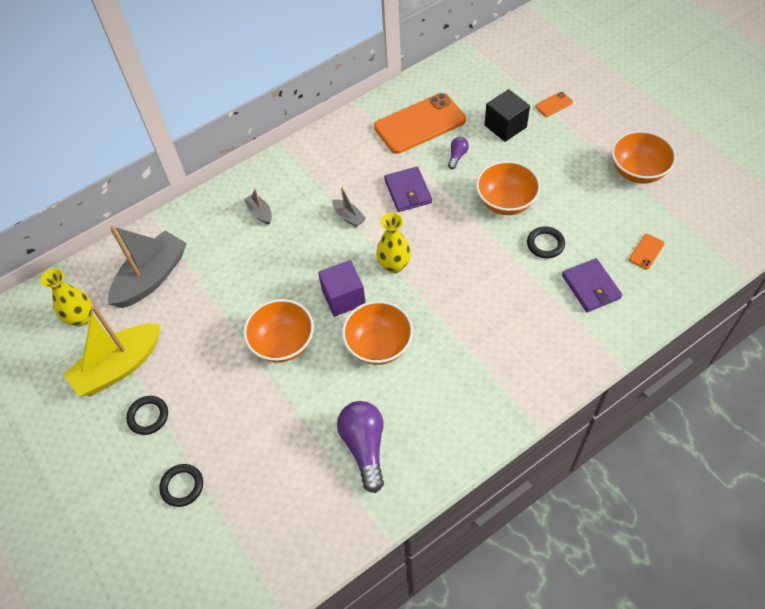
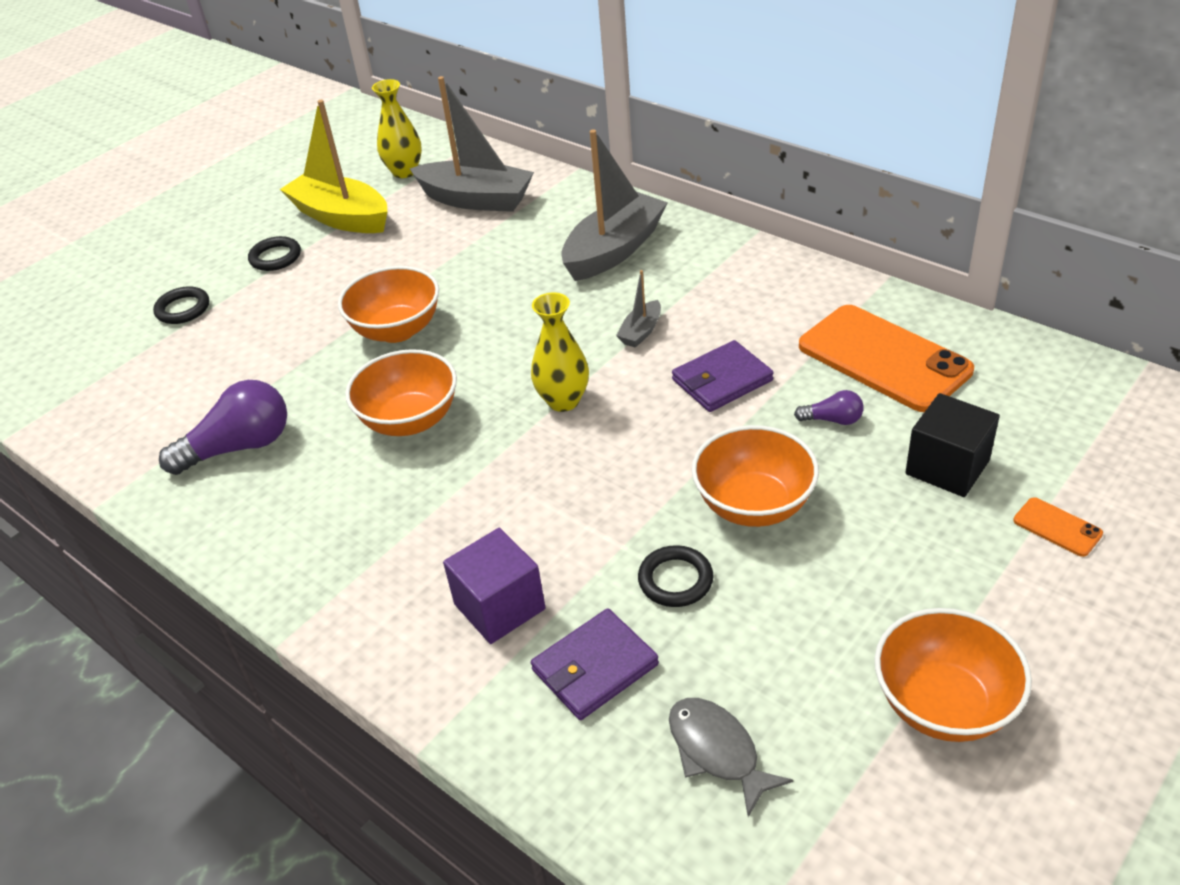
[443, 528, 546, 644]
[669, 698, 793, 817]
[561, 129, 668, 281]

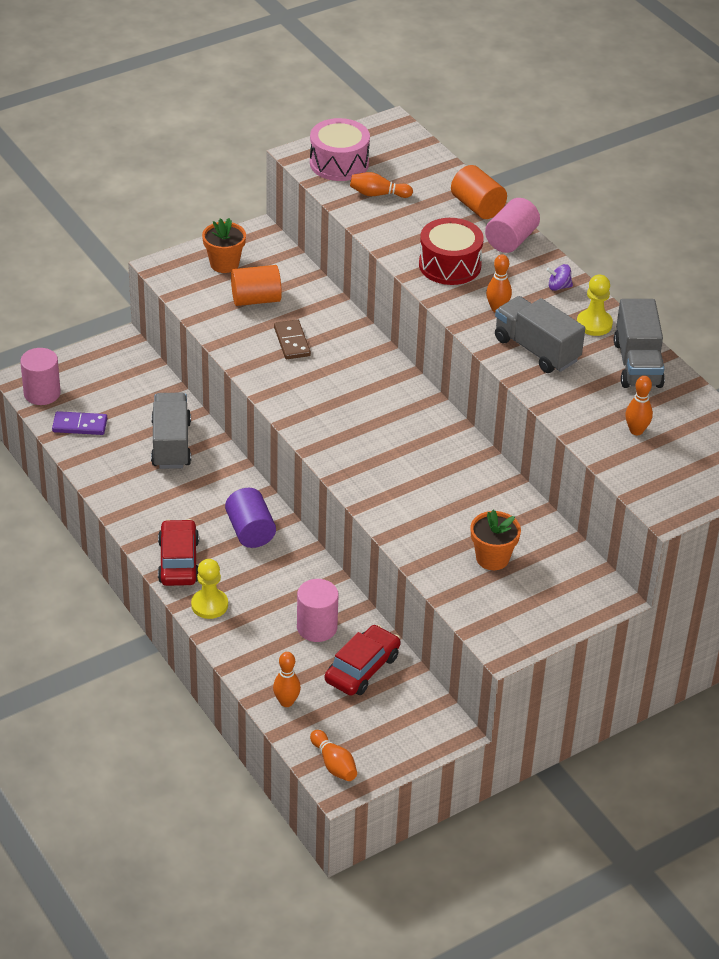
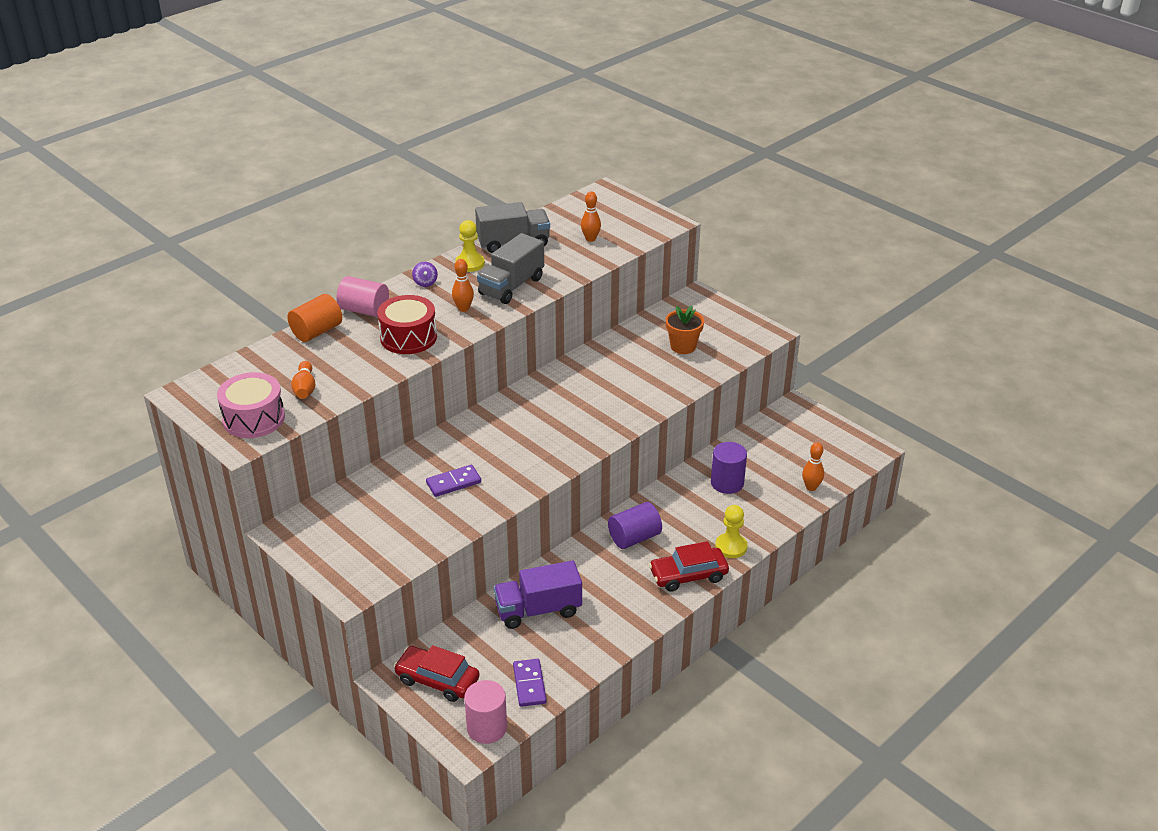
[202, 218, 246, 273] (first image)
[231, 265, 282, 306] (first image)
[310, 730, 357, 781] (first image)
[394, 645, 479, 702]
[494, 560, 582, 629]
[426, 465, 481, 497]
[711, 442, 747, 494]

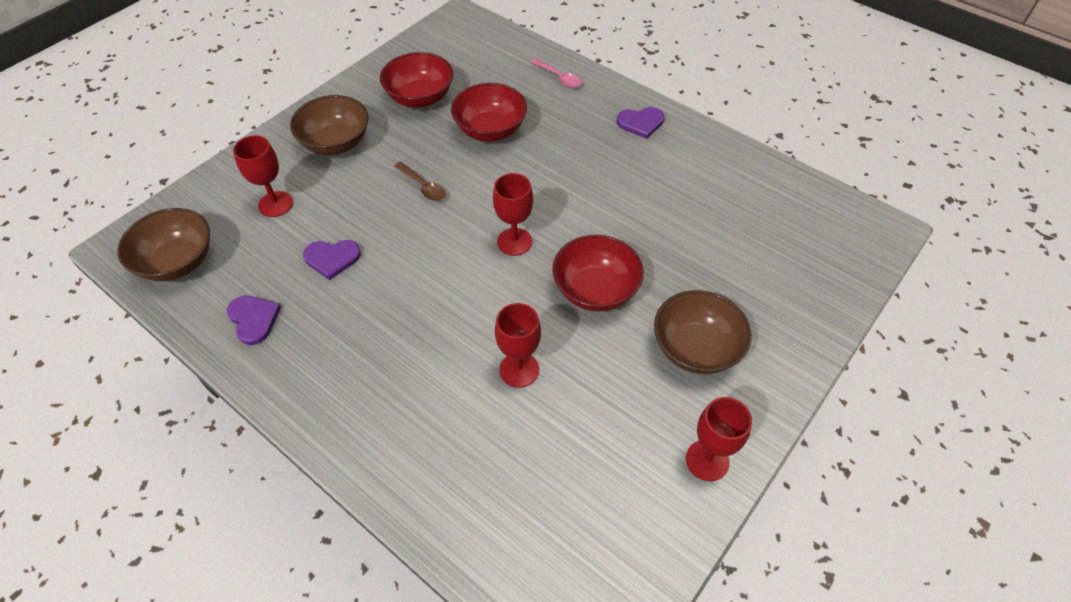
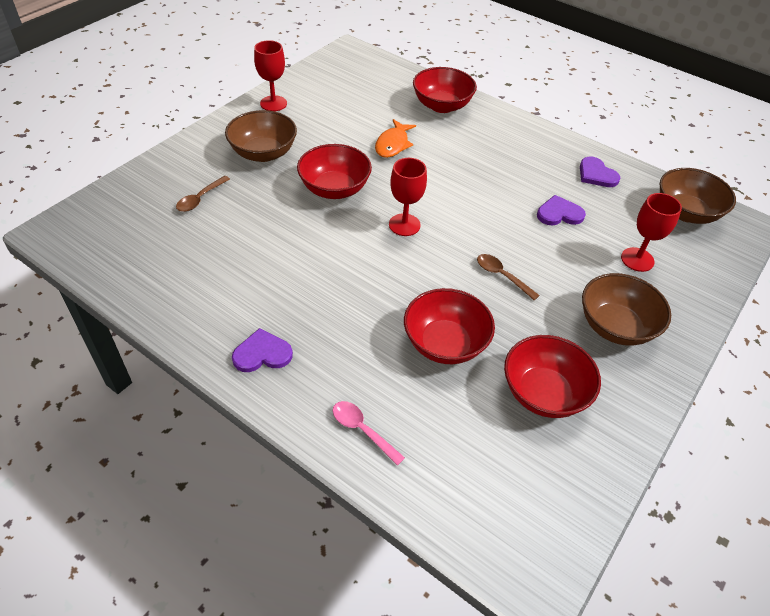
[176, 176, 230, 212]
[413, 67, 477, 113]
[375, 119, 416, 158]

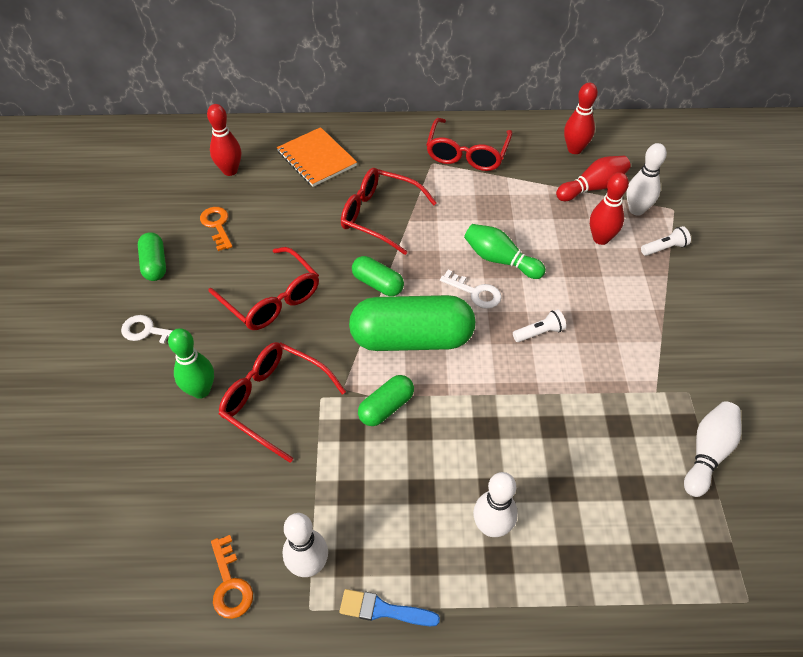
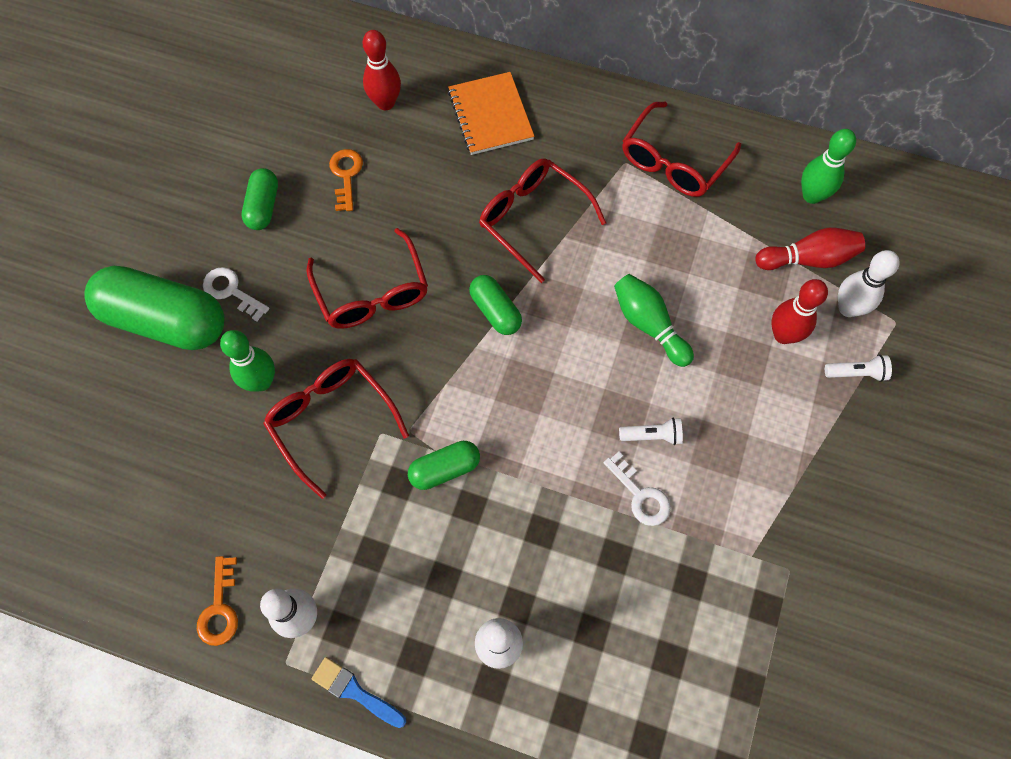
[684, 401, 742, 497] (first image)
[84, 266, 225, 350]
[604, 452, 671, 526]
[801, 129, 856, 204]

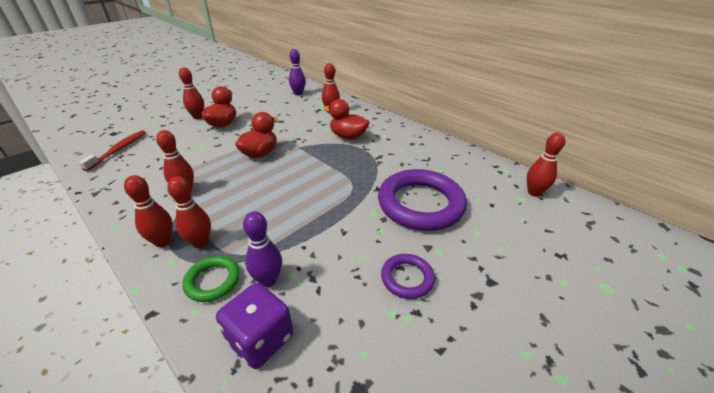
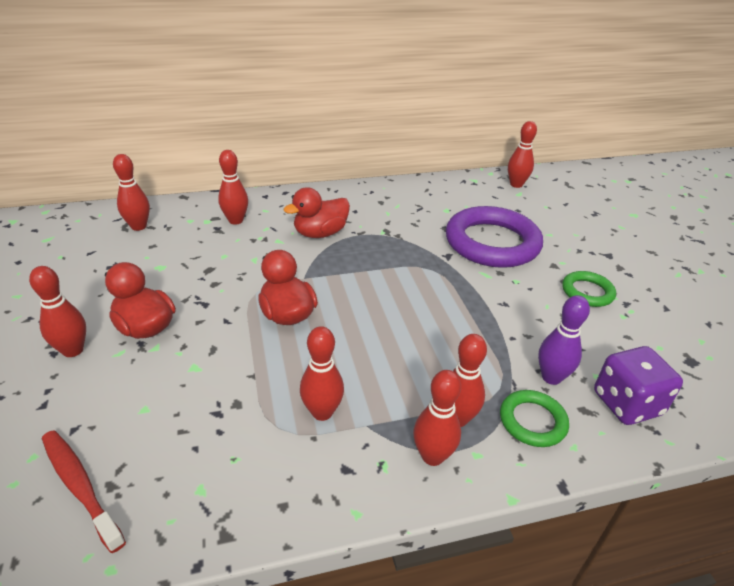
[113, 154, 150, 231]
[562, 271, 616, 307]

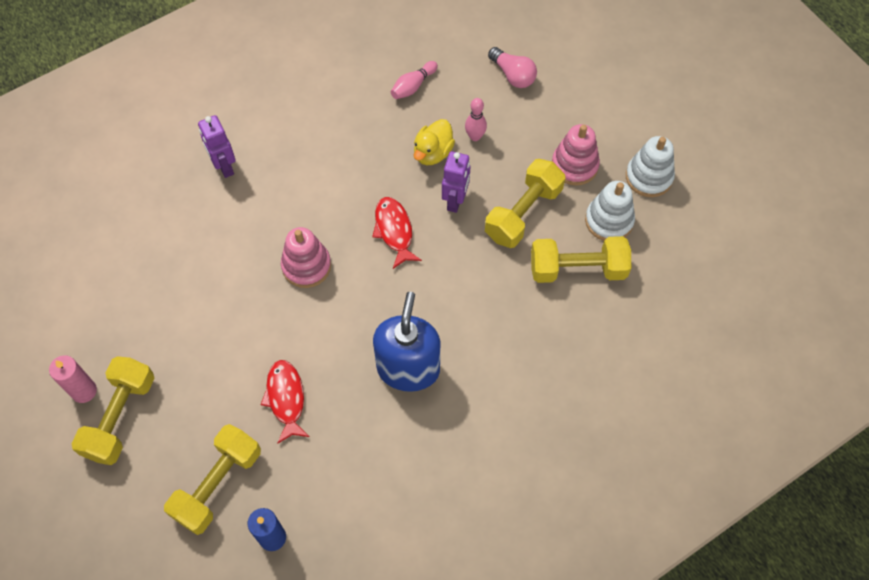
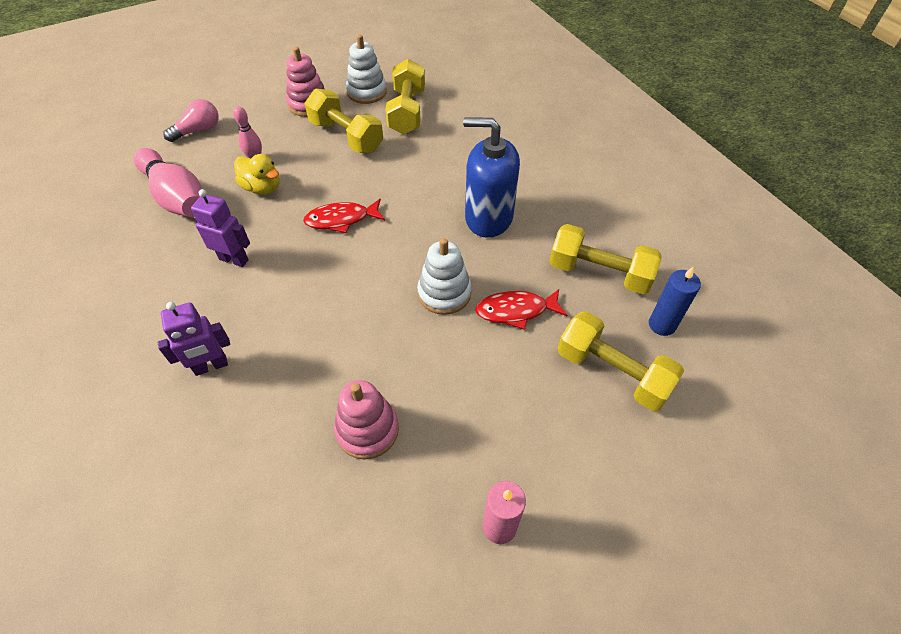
[549, 224, 661, 294]
[334, 380, 399, 459]
[191, 189, 250, 267]
[417, 238, 472, 315]
[134, 148, 202, 217]

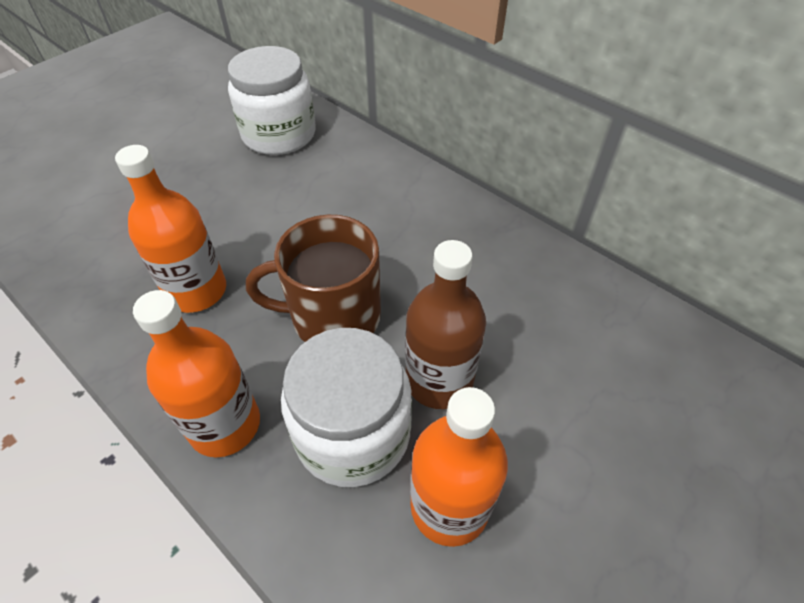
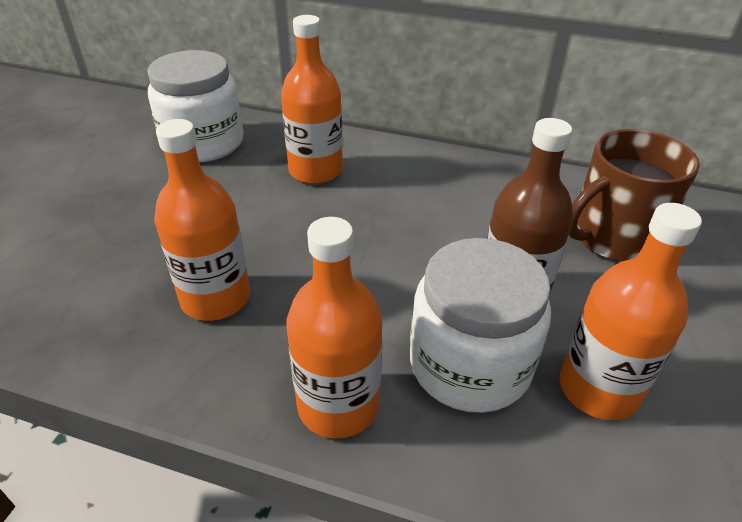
[281, 15, 343, 184]
[569, 129, 700, 262]

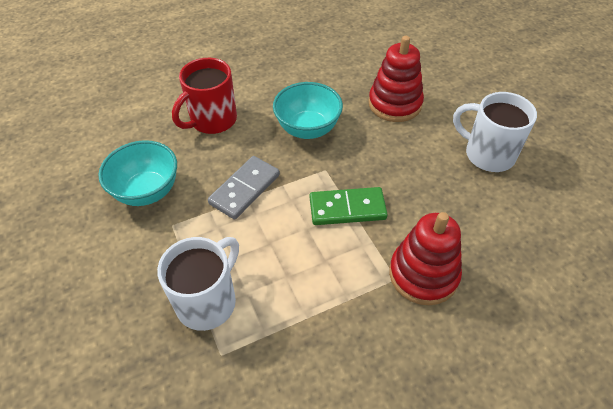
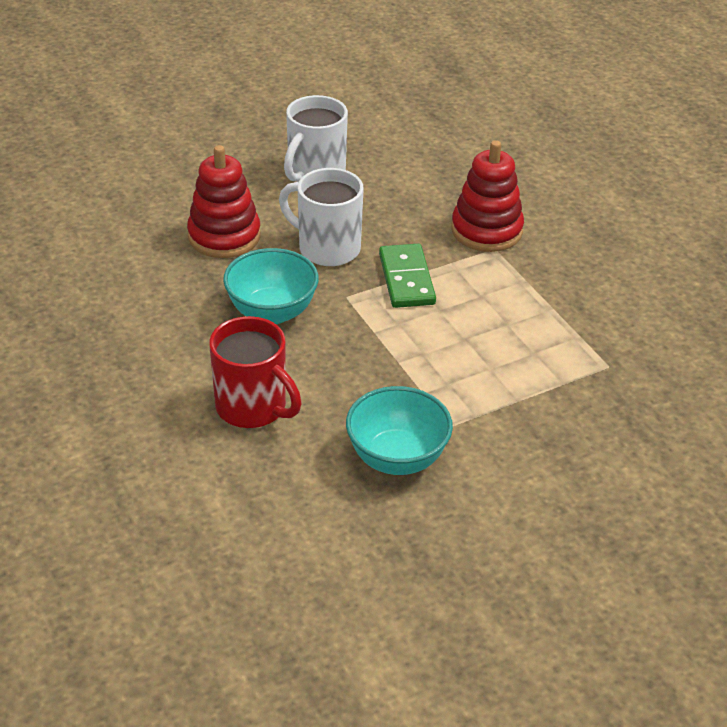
[208, 156, 280, 220] (first image)
[279, 168, 364, 266]

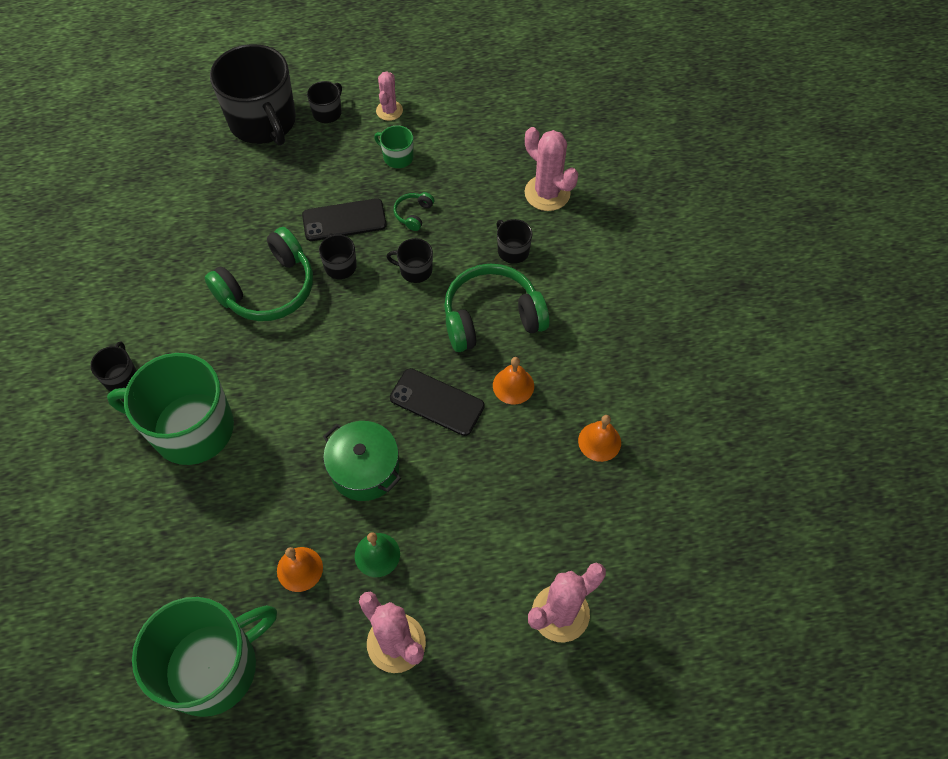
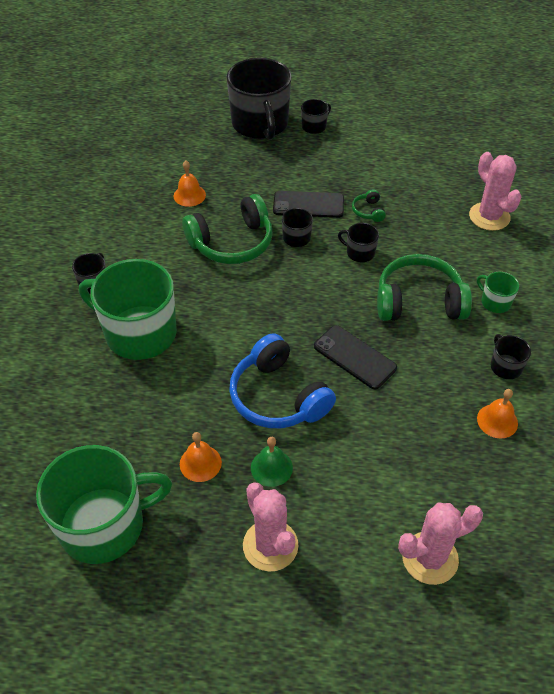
[376, 72, 403, 121] (first image)
[477, 272, 519, 313]
[174, 161, 206, 207]
[491, 334, 531, 379]
[229, 333, 336, 428]
[352, 189, 386, 222]

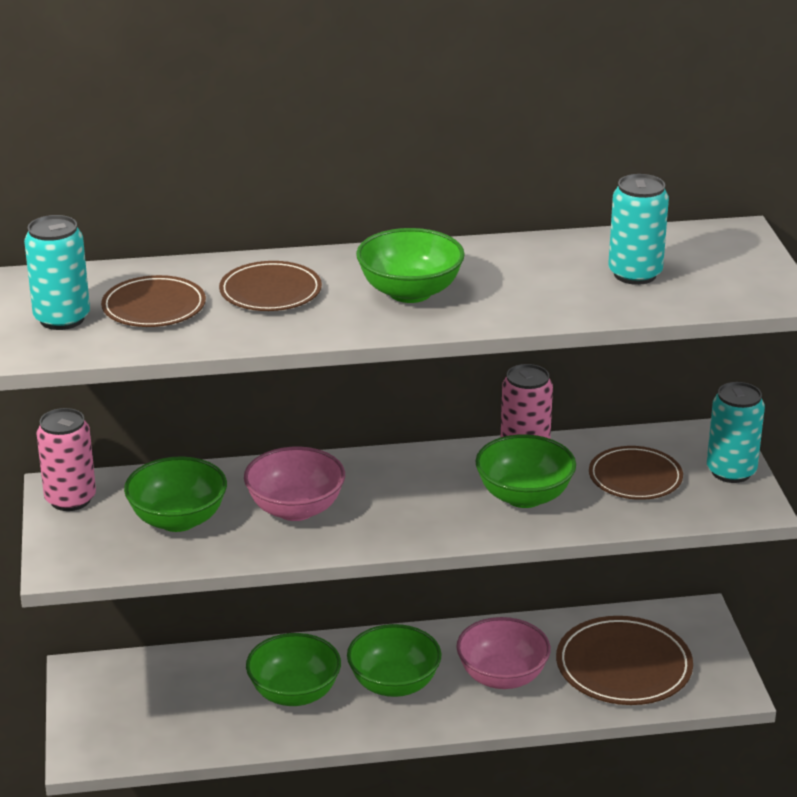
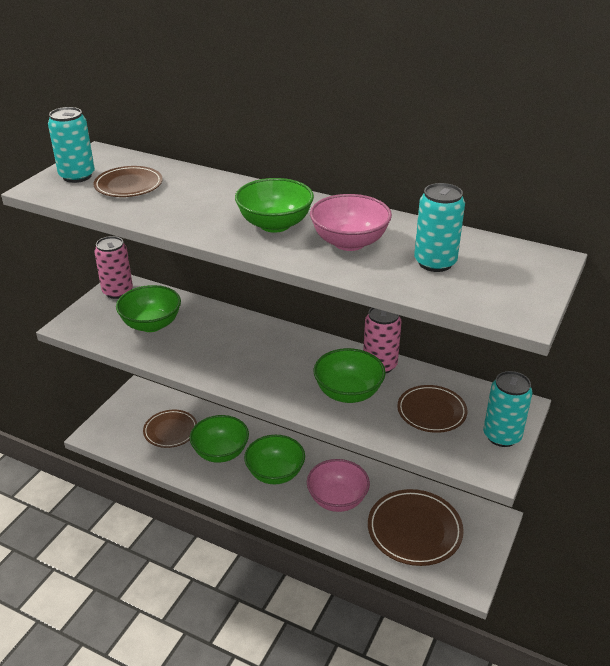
[143, 410, 197, 448]
[310, 194, 392, 251]

